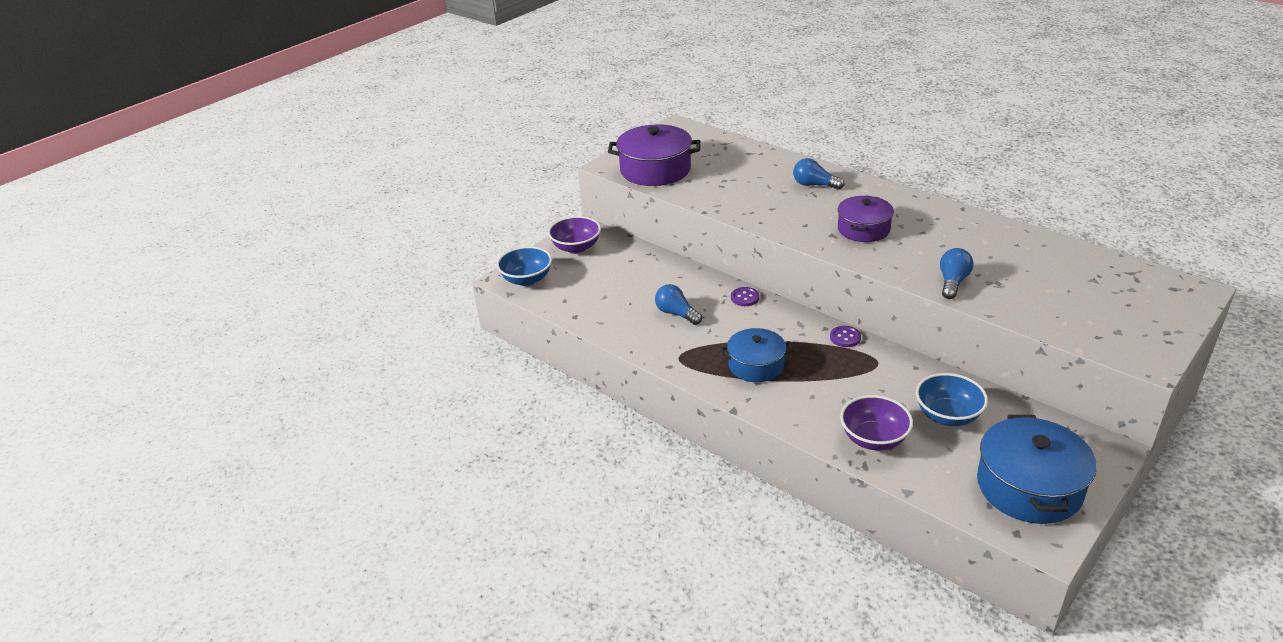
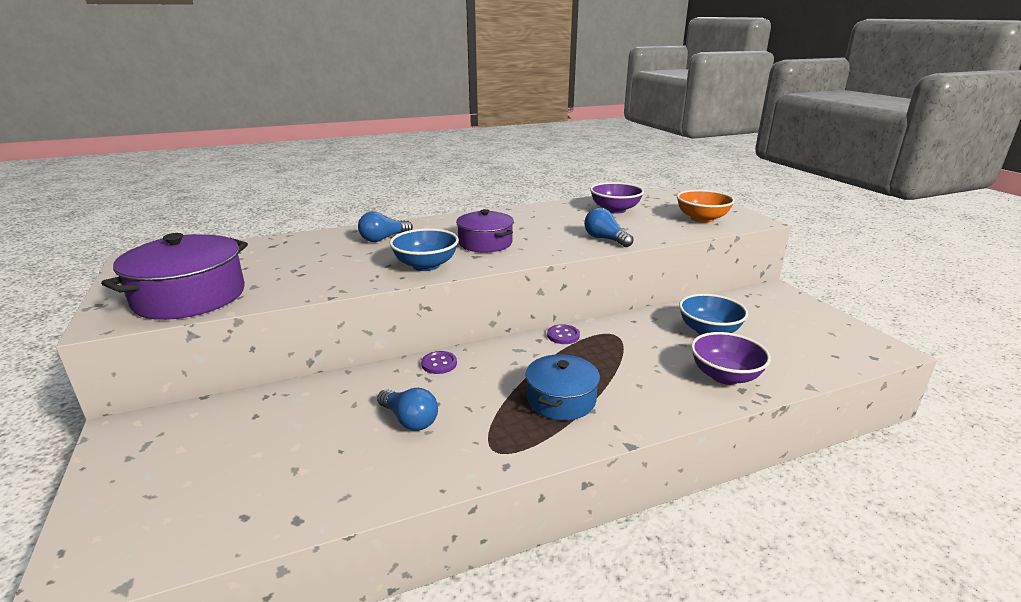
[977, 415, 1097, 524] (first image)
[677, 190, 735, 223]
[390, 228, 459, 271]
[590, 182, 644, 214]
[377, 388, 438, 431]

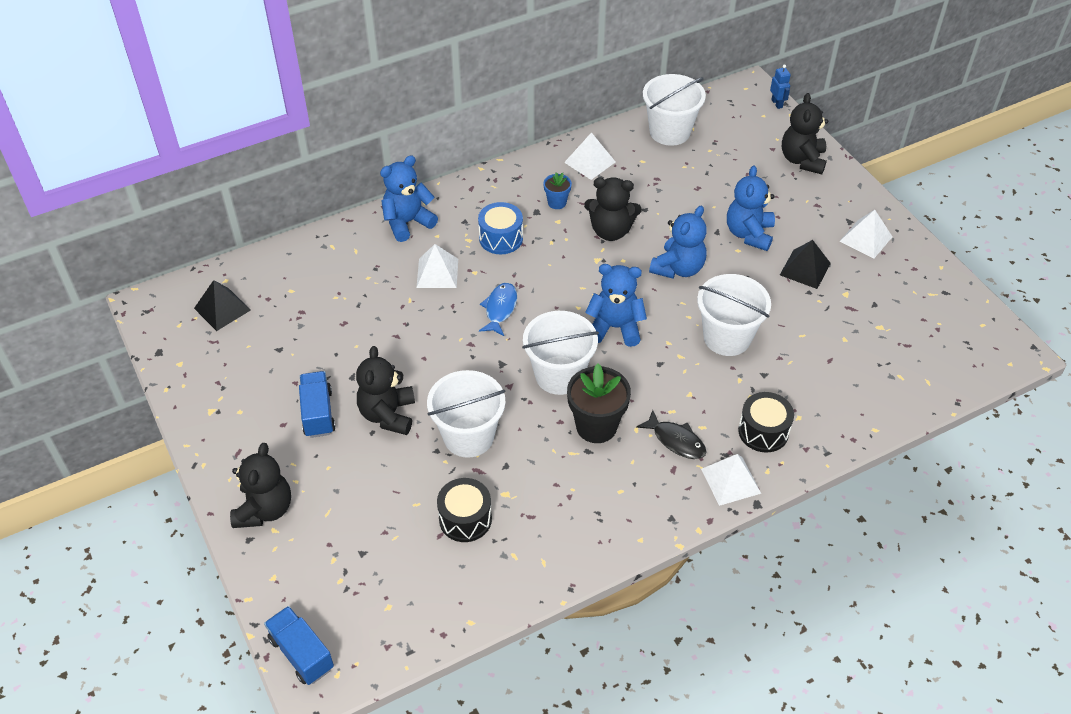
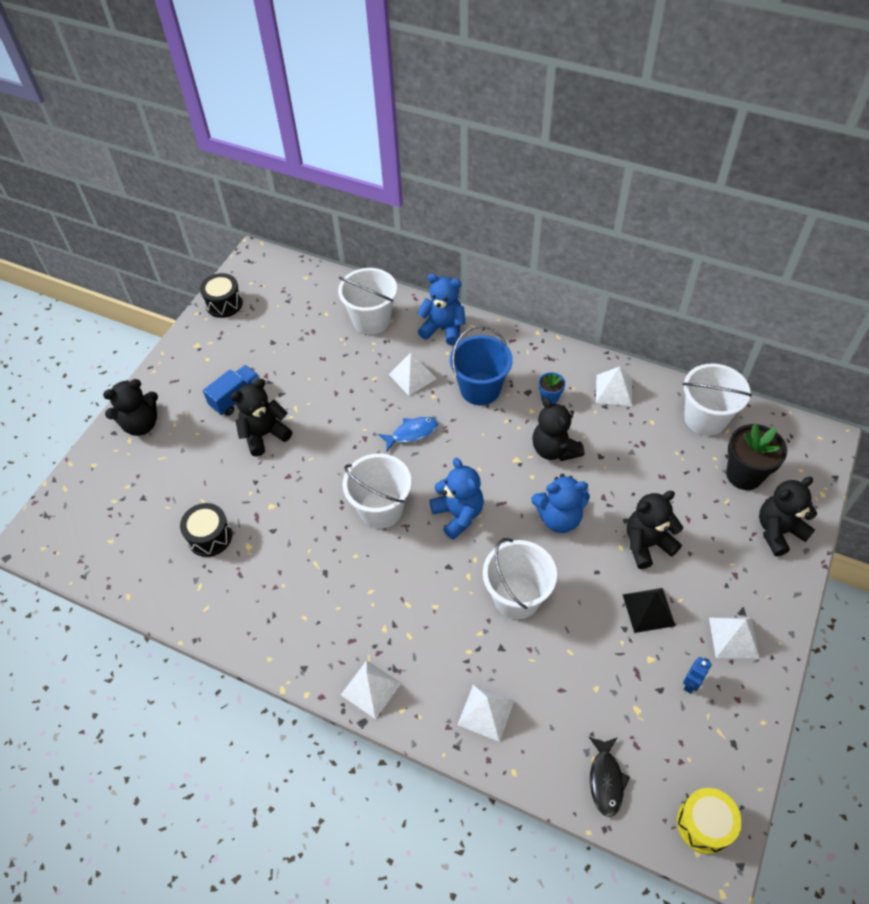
[194, 280, 251, 331] (first image)
[264, 606, 334, 685] (first image)
[458, 684, 515, 742]
[677, 788, 742, 854]
[338, 268, 397, 335]
[726, 424, 787, 490]
[589, 737, 630, 817]
[200, 273, 243, 318]
[683, 657, 712, 693]
[450, 325, 513, 405]
[627, 491, 683, 569]

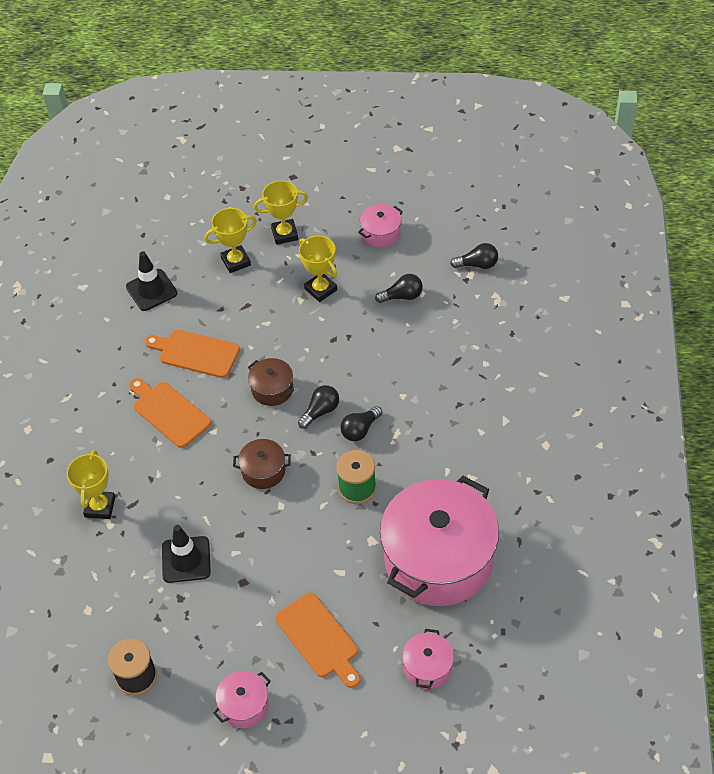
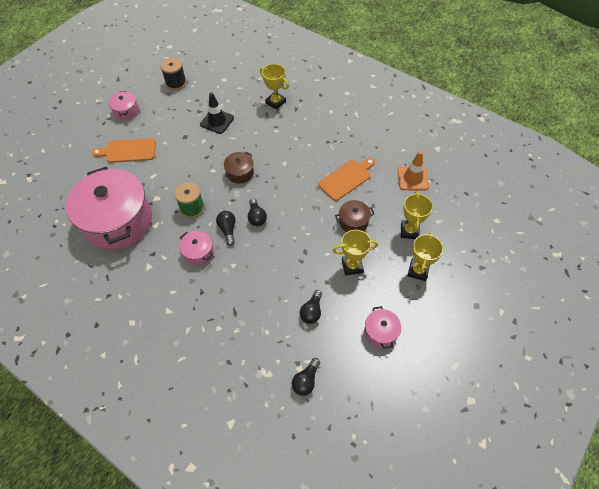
[129, 378, 211, 448] (first image)
[335, 200, 374, 232]
[179, 231, 214, 266]
[397, 151, 429, 190]

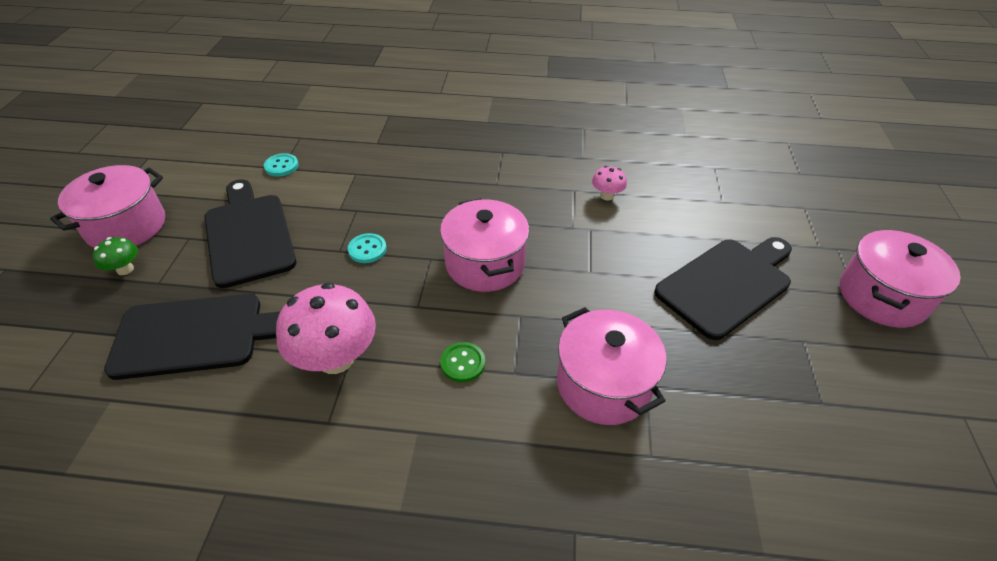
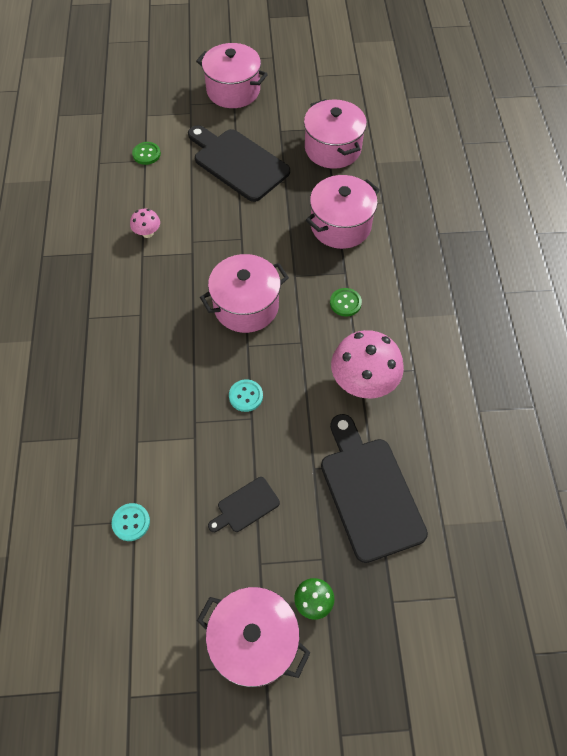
[132, 142, 161, 165]
[304, 99, 367, 169]
[208, 477, 280, 532]

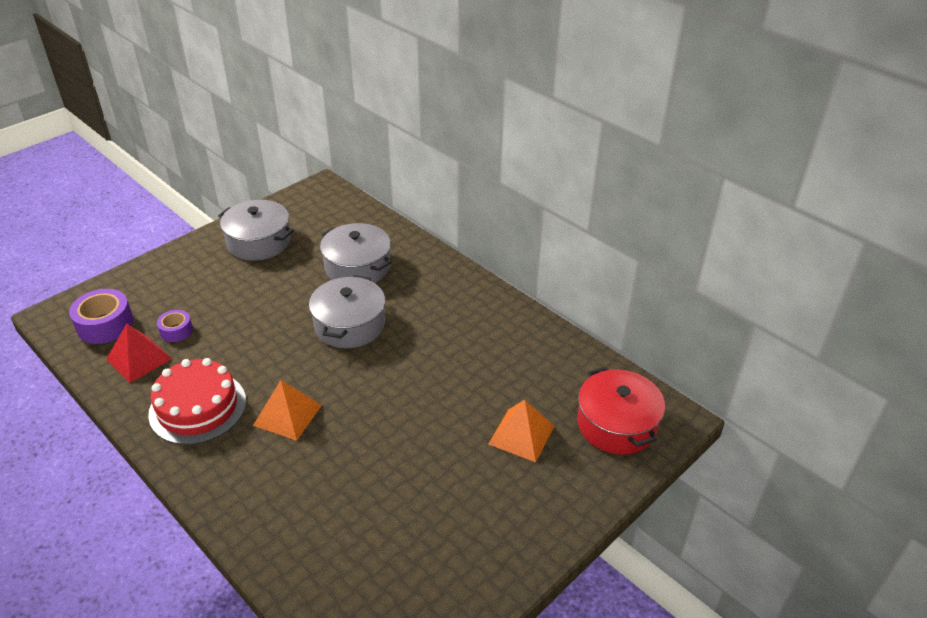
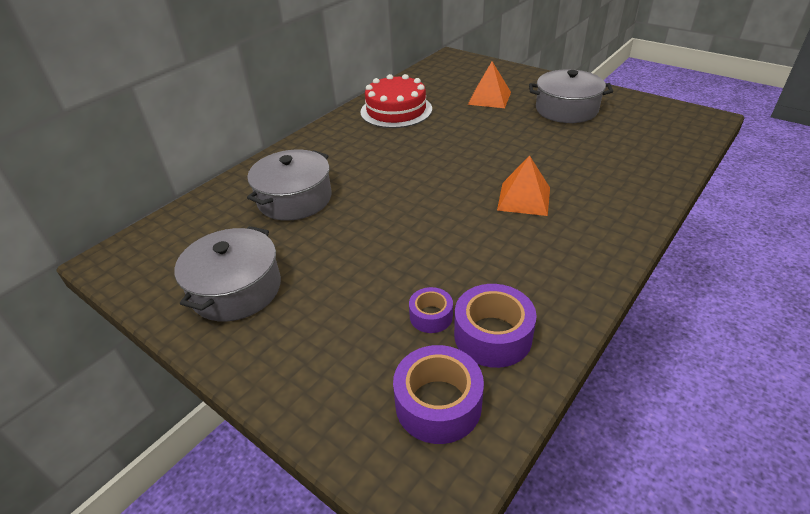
[577, 367, 665, 455] (first image)
[360, 74, 432, 128]
[529, 69, 613, 123]
[454, 284, 537, 368]

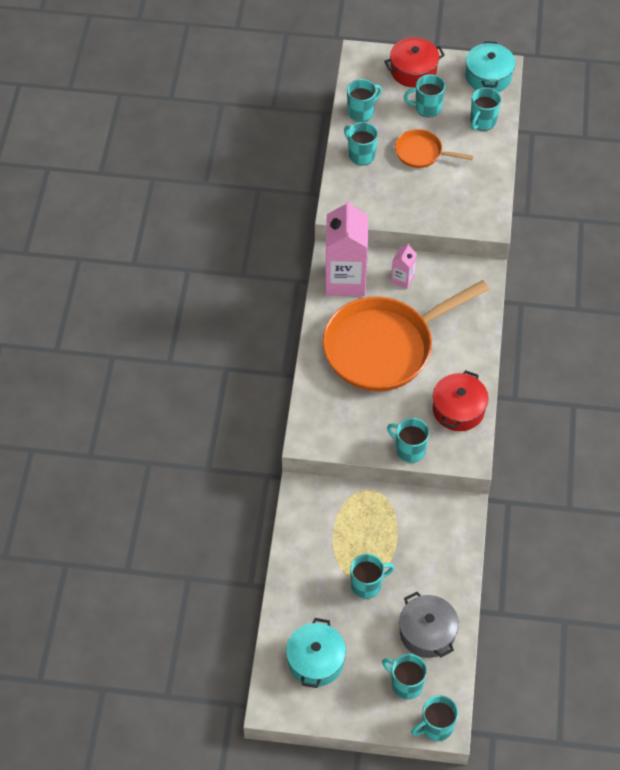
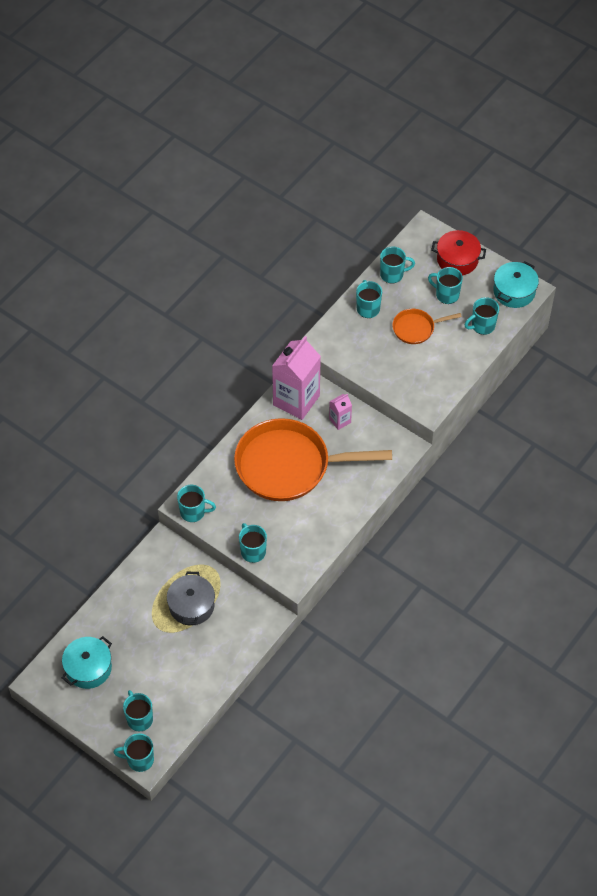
[433, 370, 489, 431] (first image)
[177, 485, 216, 522]
[167, 572, 215, 626]
[393, 309, 462, 344]

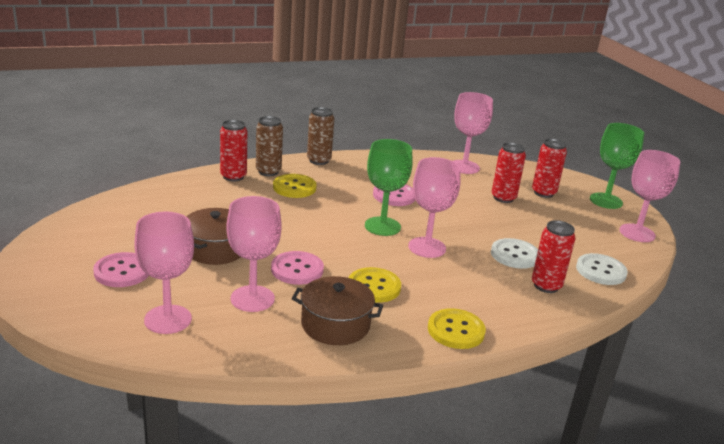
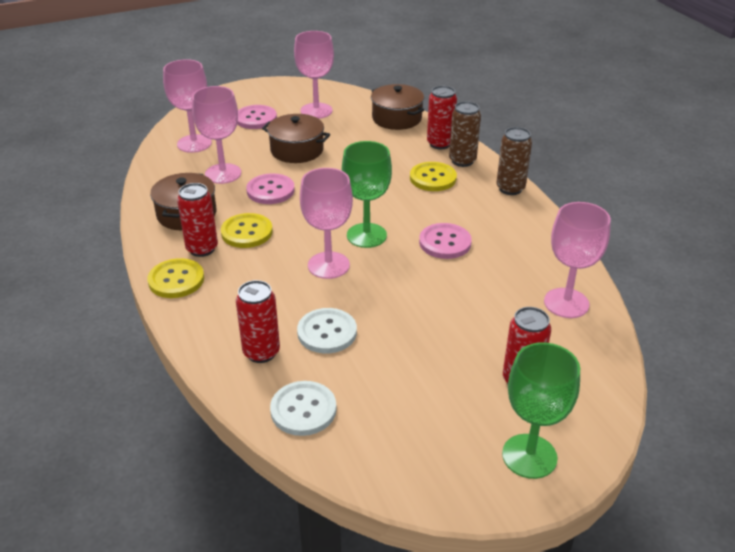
[371, 84, 424, 130]
[177, 183, 218, 257]
[294, 31, 334, 119]

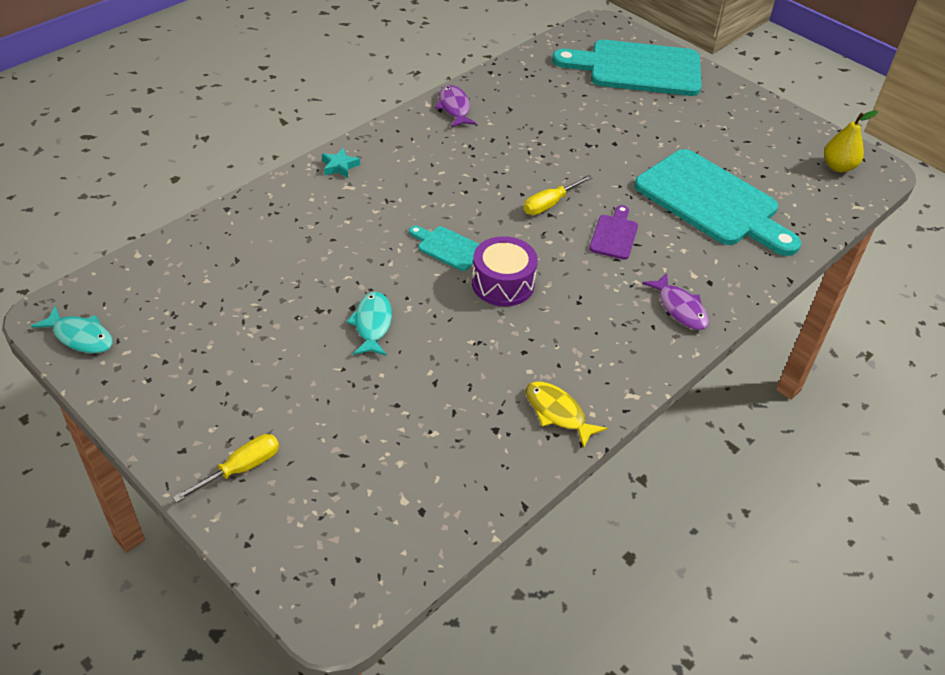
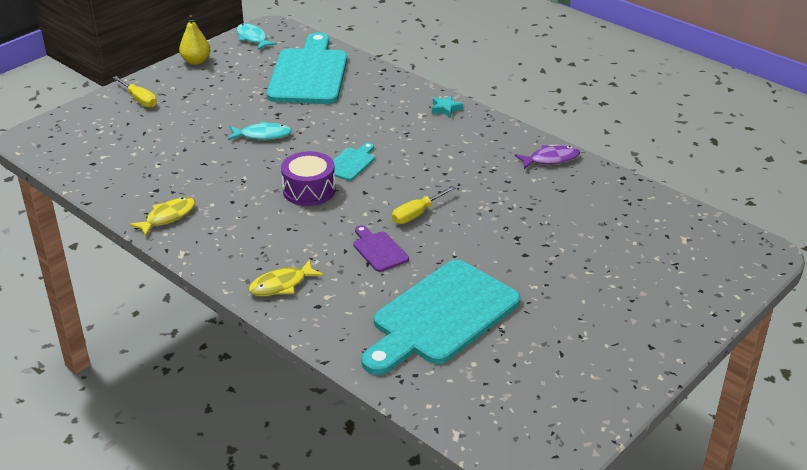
[266, 32, 347, 104]
[179, 15, 210, 65]
[249, 259, 323, 296]
[237, 23, 277, 50]
[392, 185, 456, 224]
[353, 225, 409, 272]

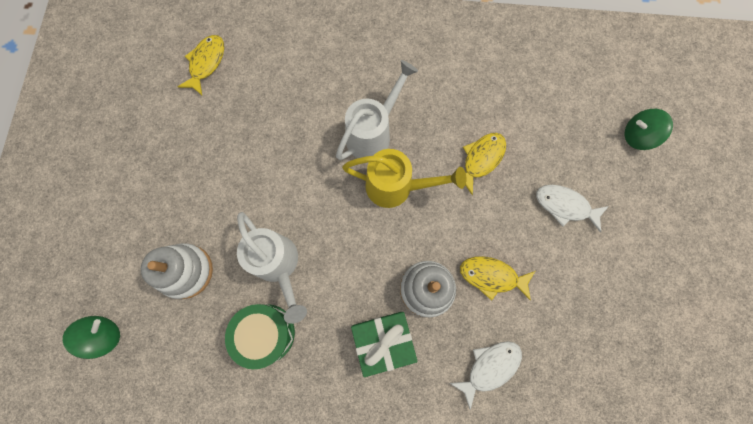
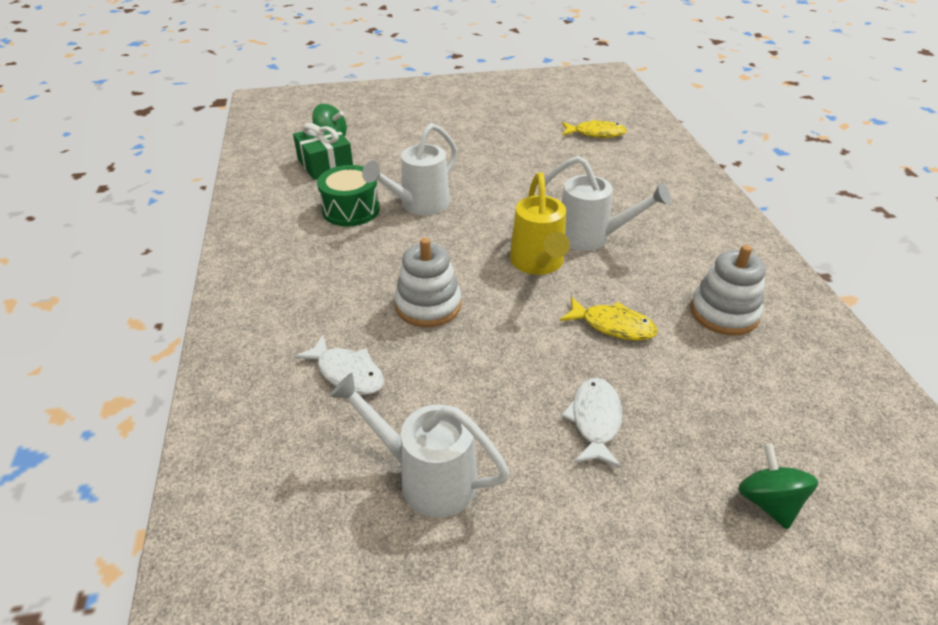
[460, 256, 535, 301] (first image)
[329, 372, 510, 517]
[690, 245, 766, 336]
[293, 123, 353, 180]

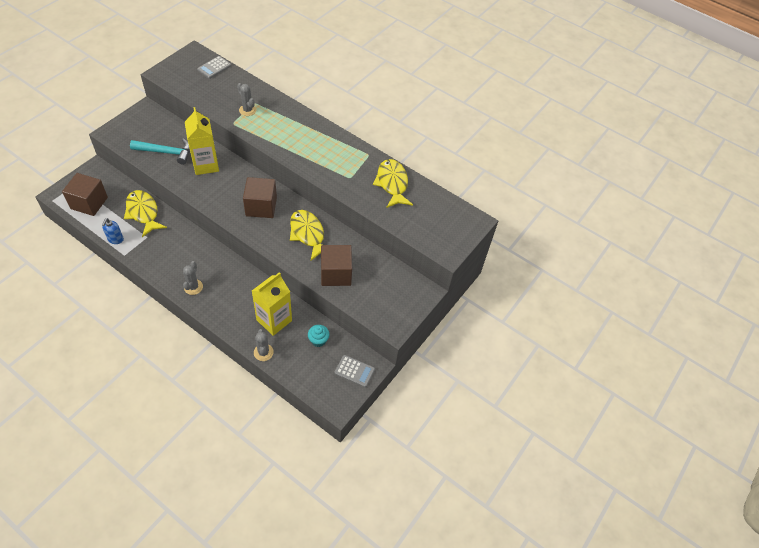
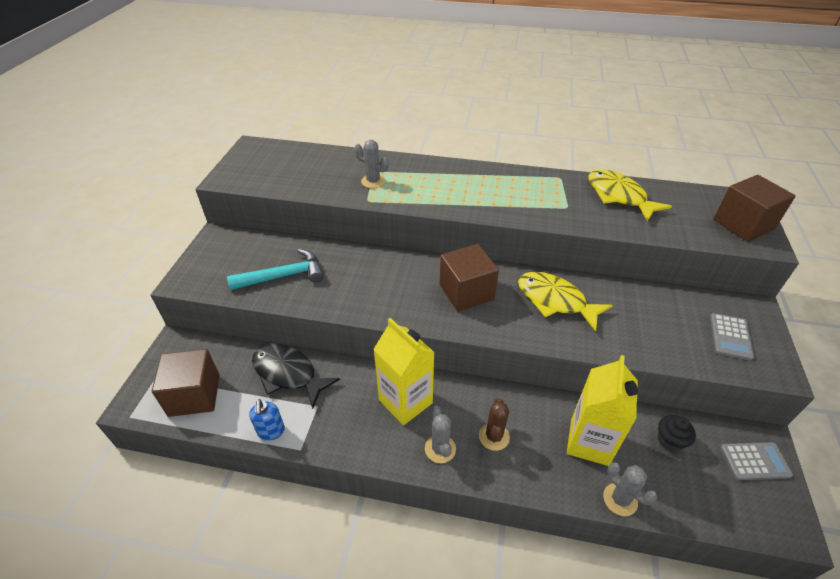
[479, 398, 510, 451]
[373, 318, 435, 425]
[710, 313, 754, 360]
[714, 175, 795, 242]
[252, 343, 340, 409]
[658, 415, 696, 452]

